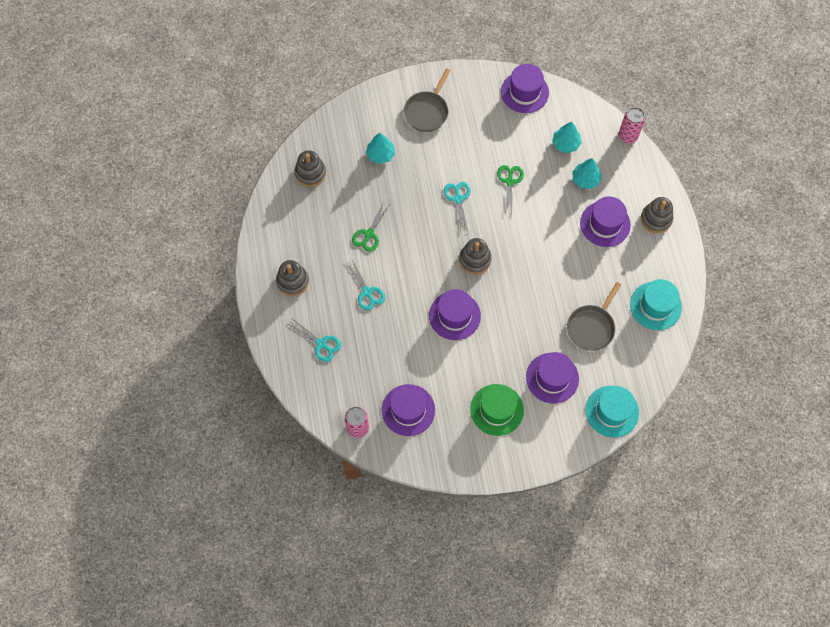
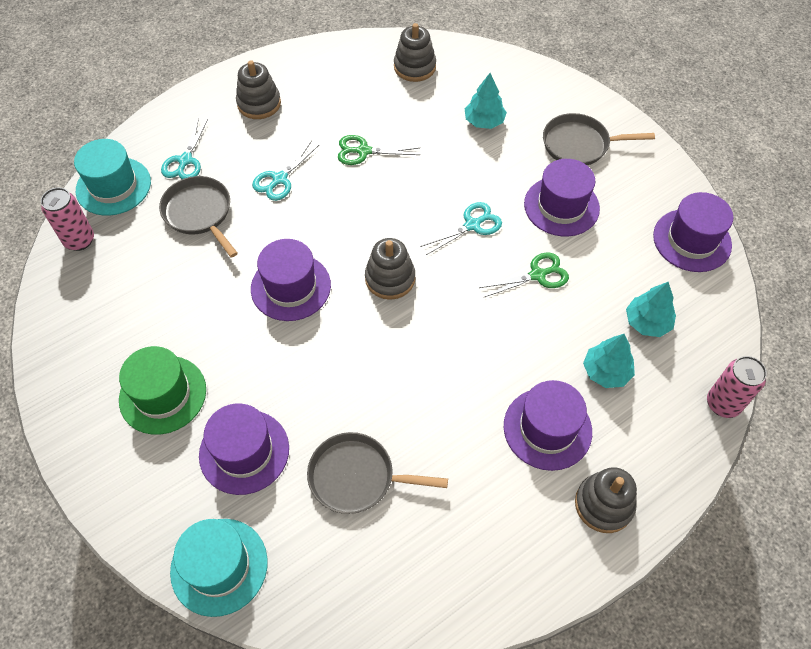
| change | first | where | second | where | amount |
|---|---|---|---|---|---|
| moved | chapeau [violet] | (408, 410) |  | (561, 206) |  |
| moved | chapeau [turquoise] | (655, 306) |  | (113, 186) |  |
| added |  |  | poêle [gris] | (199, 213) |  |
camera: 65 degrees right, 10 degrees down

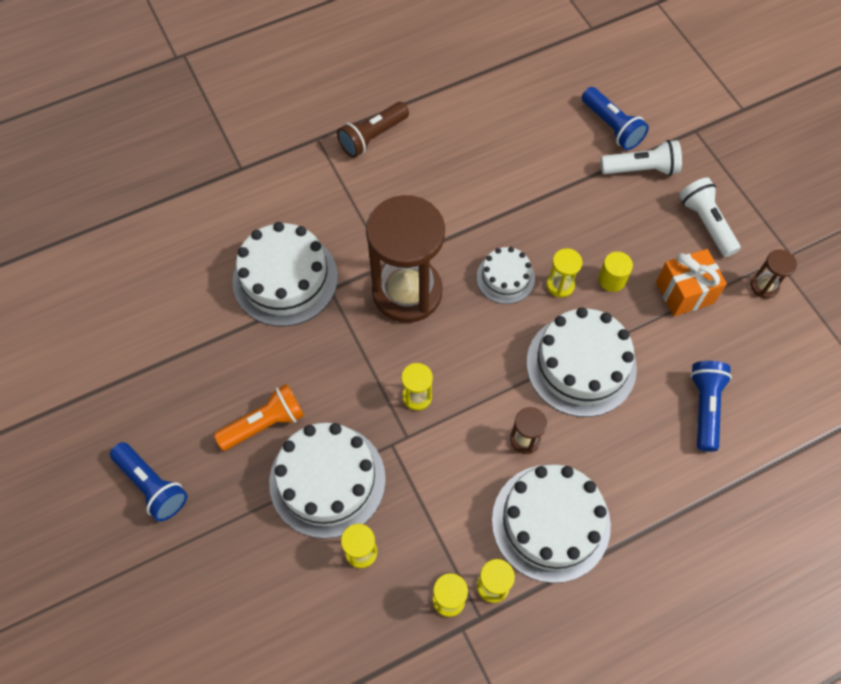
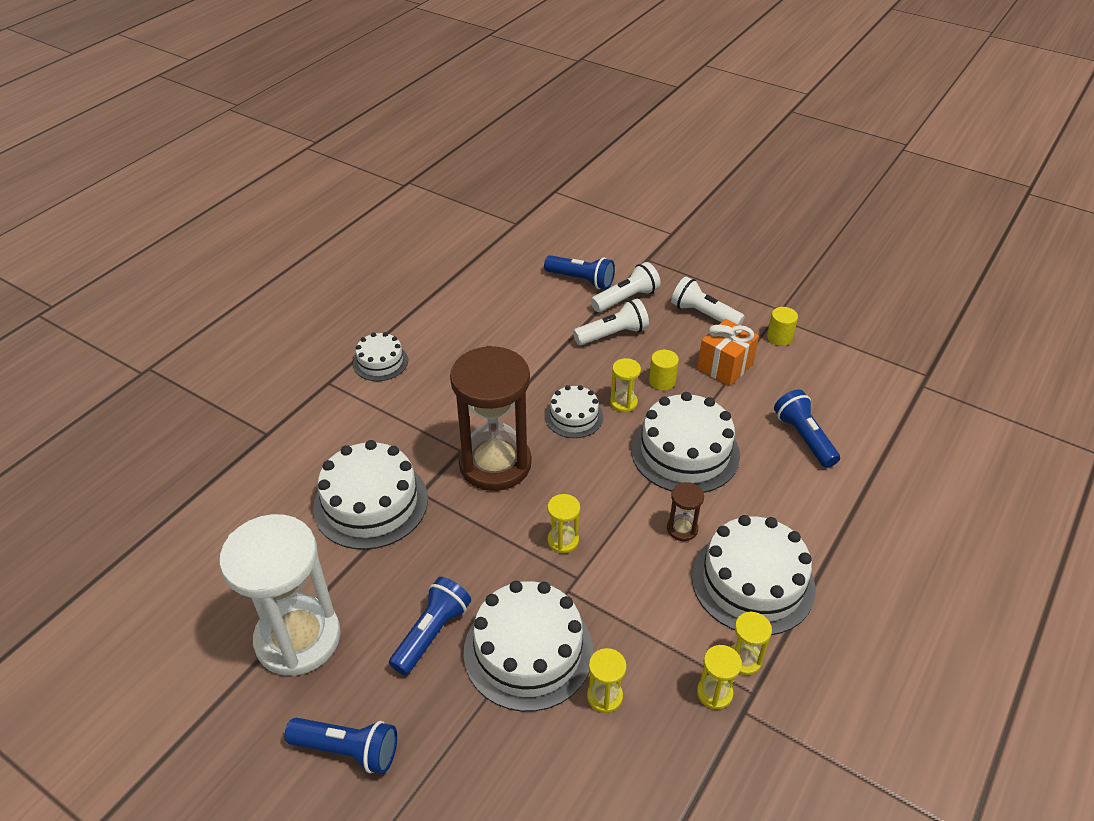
| change | first | where | second | where | amount |
|---|---|---|---|---|---|
| recoloured | lampe de poche [orange] | (264, 424) | lampe de poche [bleu] | (432, 633) |  |
| replaced | lampe de poche [marron] | (372, 137) | gâteau [blanc] | (380, 362) |  |
| replaced | sablier [marron] | (764, 286) | cylindre [jaune] | (779, 337) |  |
| added |  |  | sablier [blanc] | (298, 638) |  |
| added |  |  | lampe de poche [blanc] | (612, 334) |  |
camera: 30 degrees left, 20 degrees down

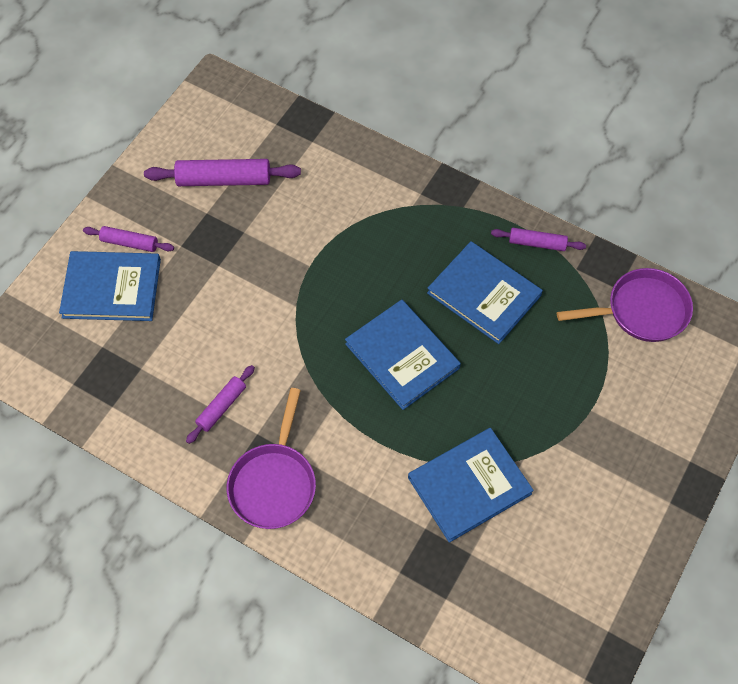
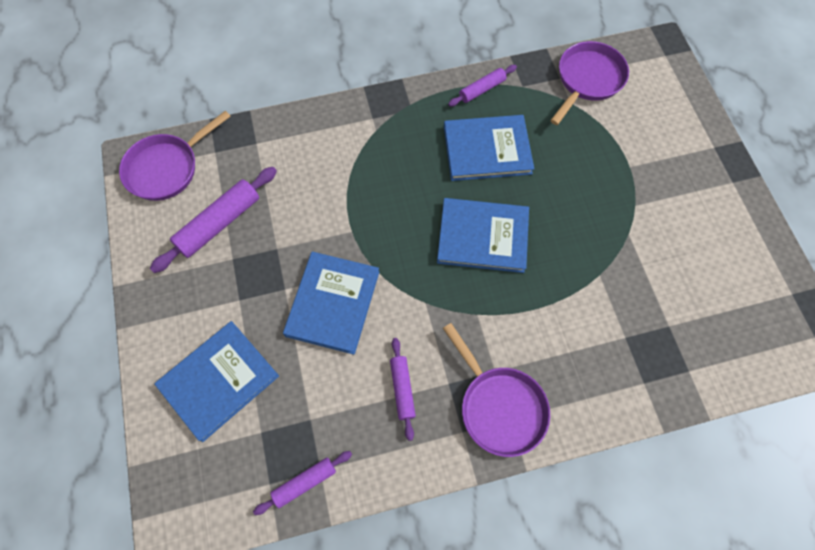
| change | first | where | second | where | amount |
|---|---|---|---|---|---|
| moved | rouleau à pâtisserie [violet] | (129, 243) |  | (304, 482) |  |
| moved | livre [bleu] | (469, 485) |  | (333, 303) |  |
| added |  |  | poêle [violet] | (167, 168) |  |
camera: 45 degrees left, 5 degrees up

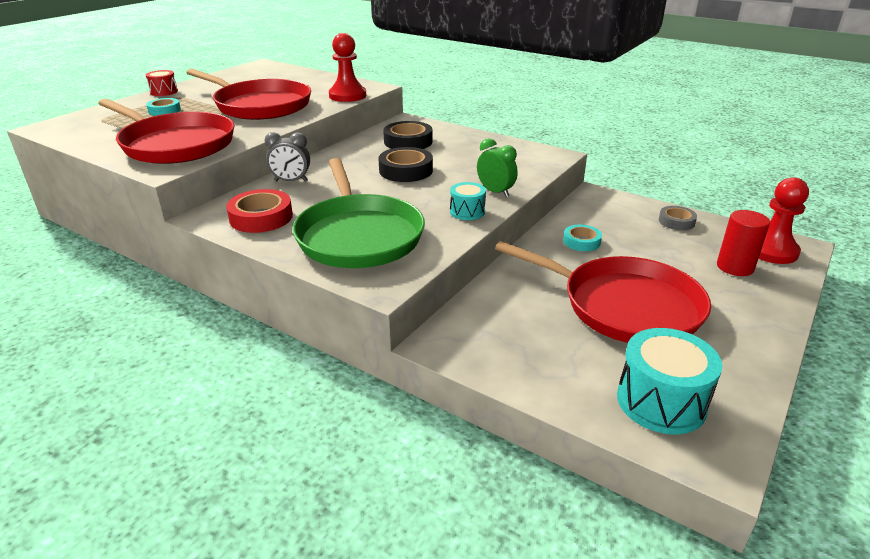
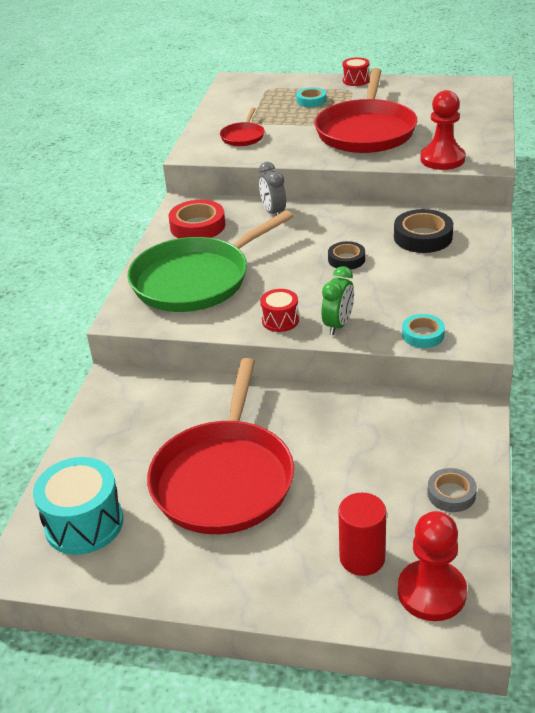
| change | first | where | second | where | amount |
|---|---|---|---|---|---|
| resized | poêle [rouge] | (175, 144) |  | (243, 136) | x0.45 |
| resized | ruban adhésif [noir] | (406, 170) |  | (346, 259) | x0.62 |
| recoloured | tambour [turquoise] | (467, 212) | tambour [rouge] | (280, 320) |  |
| moved | ruban adhésif [turquoise] | (581, 241) |  | (423, 335) |  |
camera: 70 degrees right, 5 degrees up

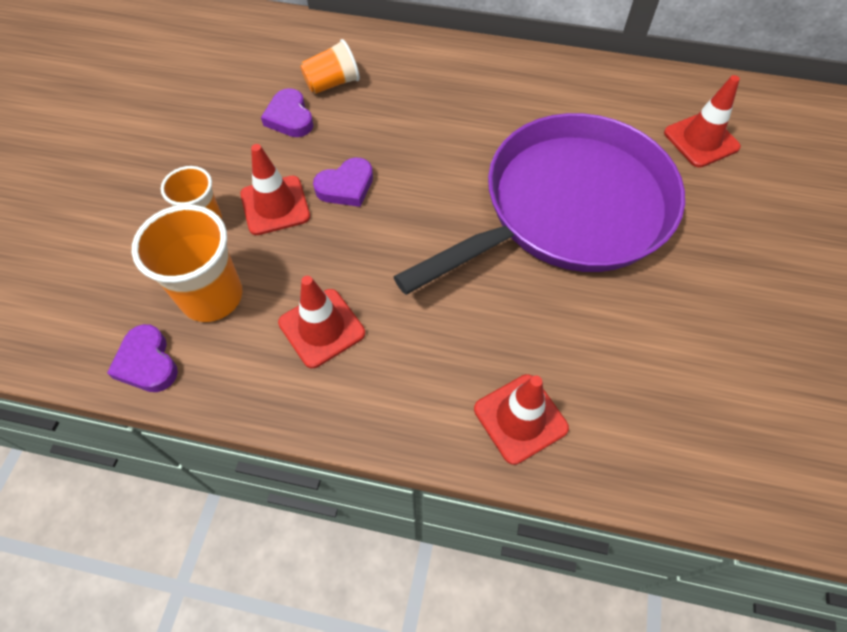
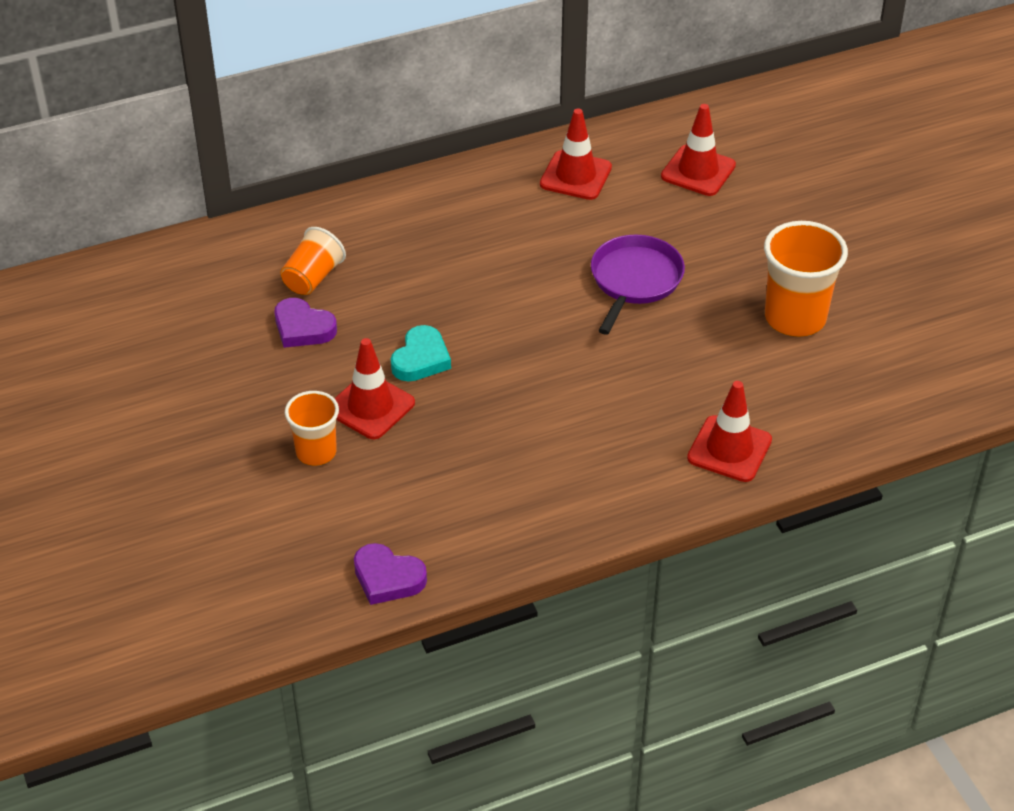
| change | first | where | second | where | amount |
|---|---|---|---|---|---|
| moved | gobelet [orange] | (212, 296) |  | (795, 318) |  |
| moved | cône de chantier [rouge] | (322, 328) |  | (575, 176) |  |
| recoloured | cœur [violet] | (346, 186) | cœur [turquoise] | (421, 359) |  |
| resized | poêle [violet] | (569, 208) |  | (634, 280) | x0.47 |
camera: 35 degrees left, 15 degrees down

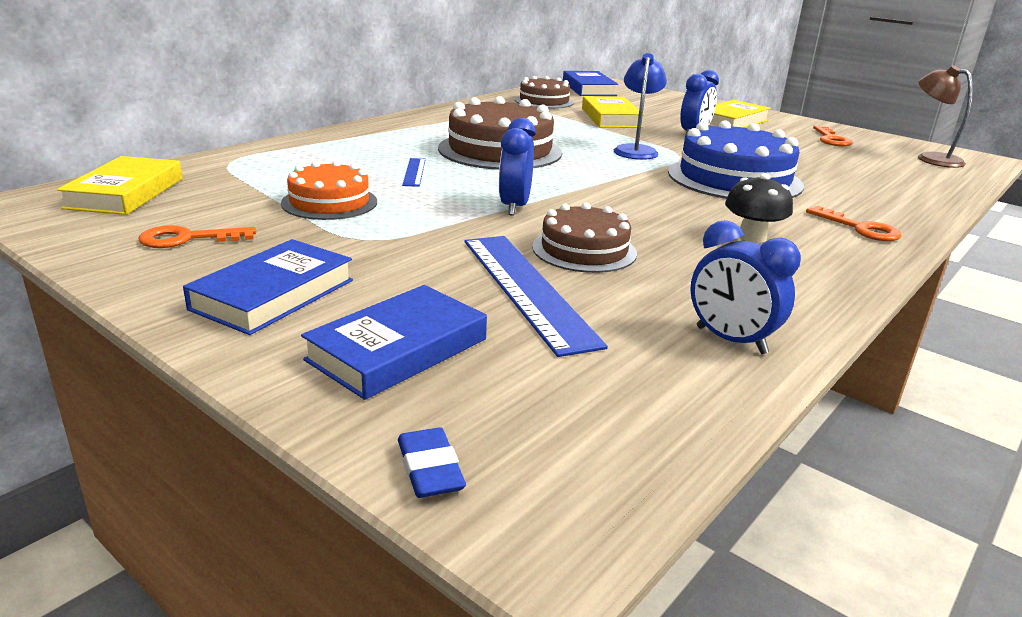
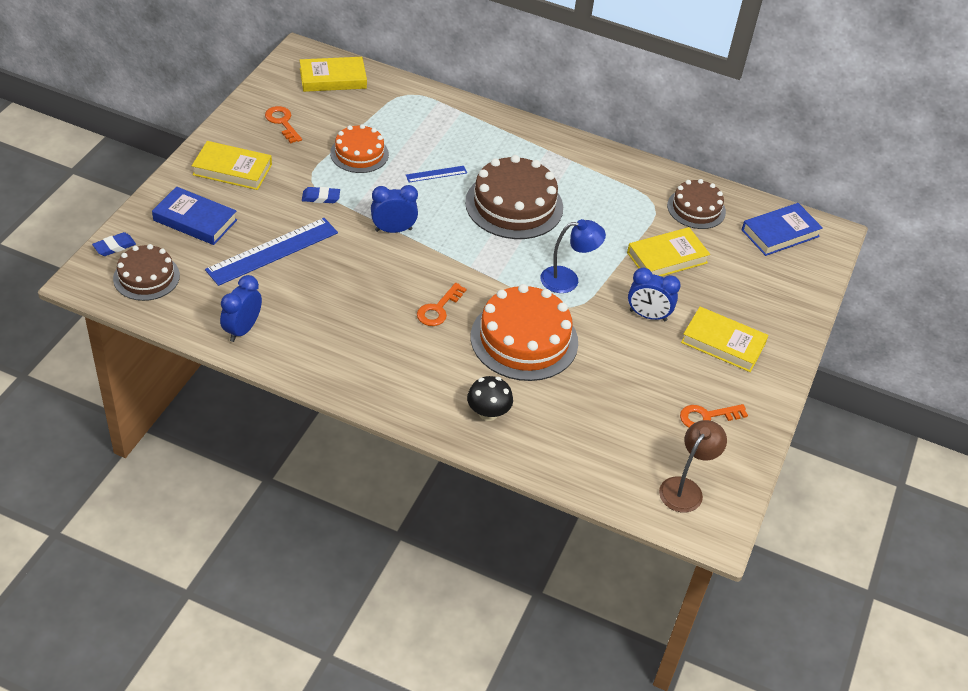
| change | first | where | second | where | amount |
|---|---|---|---|---|---|
| recoloured | livre [bleu] | (273, 294) | livre [jaune] | (232, 169) |  |
| moved | gâteau [marron] | (584, 250) |  | (146, 277) |  |
| recoloured | gâteau [bleu] | (734, 179) | gâteau [orange] | (524, 339) |  |
| moved | champignon [noir] | (752, 237) |  | (488, 413) |  |
| moved | clé [orange] | (859, 228) |  | (438, 309) |  |
| added |  |  | gomme [bleu] | (321, 197) |  |
camera: 70 degrees right, 20 degrees up

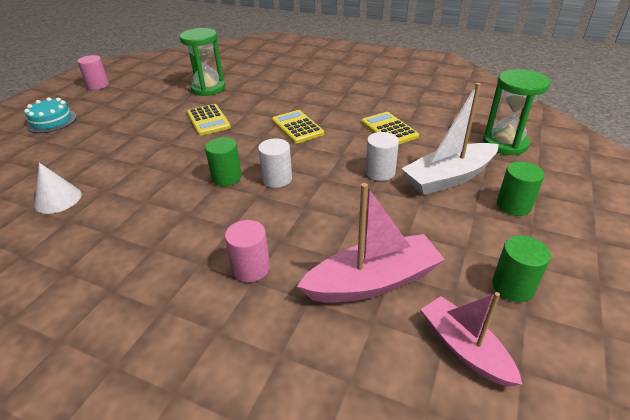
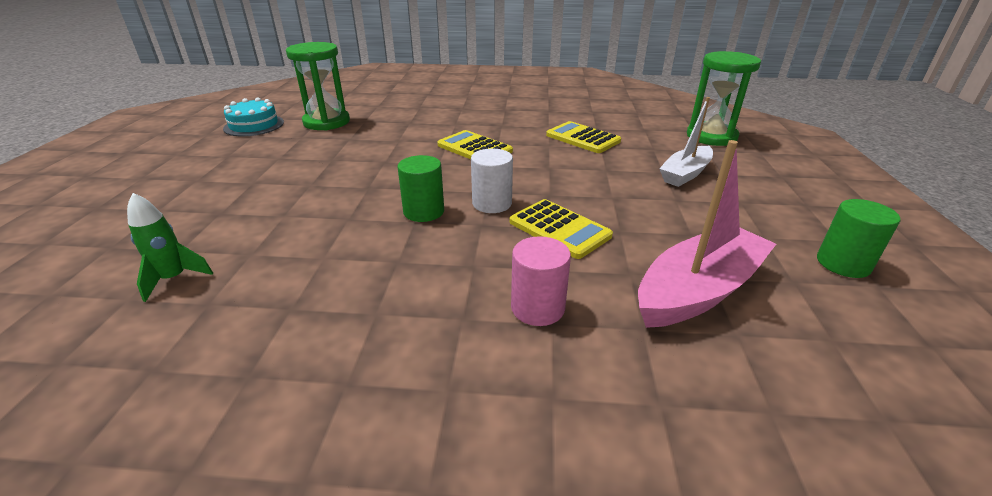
| change | first | where | second | where | amount |
|---|---|---|---|---|---|
| moved | gâteau [turquoise] | (51, 121) |  | (254, 125) |  |
| replaced | cône [blanc] | (58, 199) | fusée [vert] | (174, 279) |  |
| removed | cylindre [rose] | (98, 85) |  |  |  |
| moved | calculatrice [jaune] | (208, 120) |  | (559, 229) |  |
| removed | cylindre [blanc] | (380, 172) |  |  |  |
| resized | bateau [blanc] | (449, 178) |  | (685, 174) | x0.66 |
| removed | bateau [rose] | (464, 348) |  |  |  |
| removed | cylindre [vert] | (513, 205) |  |  |  |
camera: 20 degrees left, 5 degrees down

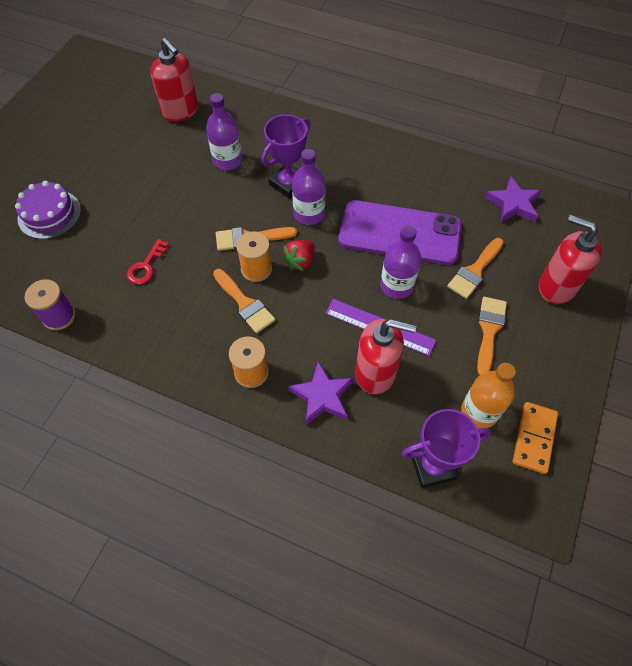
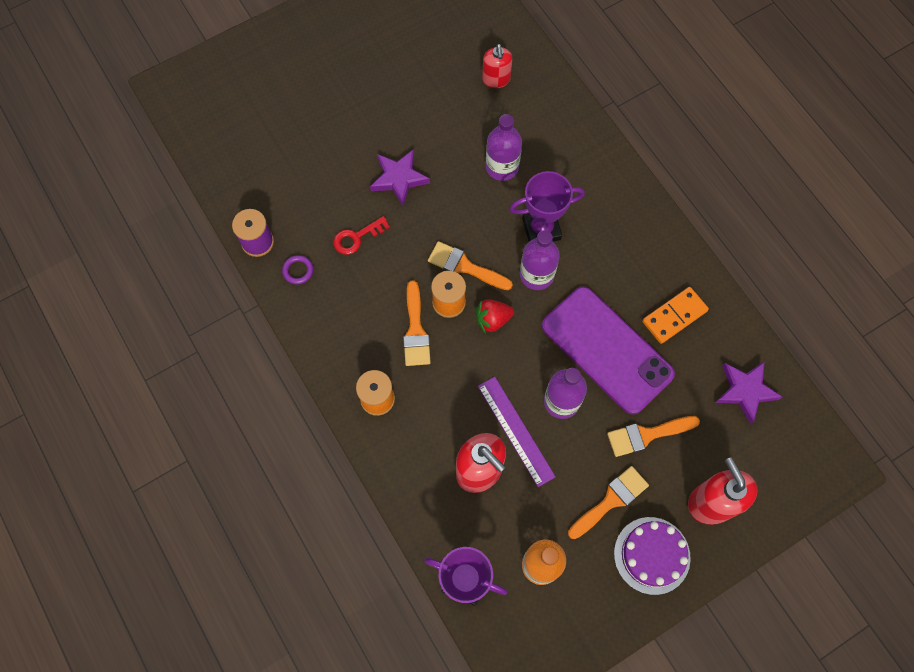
| change | first | where | second | where | amount |
|---|---|---|---|---|---|
| moved | gâteau [violet] | (49, 214) |  | (652, 555) |  |
| resized | distributeur de savon [rouge] | (180, 111) |  | (496, 79) | x0.63 |
| moved | étoile [violet] | (322, 396) |  | (399, 178) |  |
| moved | domino [orange] | (534, 438) |  | (674, 316) |  |
| added |  |  | anneau [violet] | (298, 270) |  |
camera: 35 degrees right, 10 degrees up

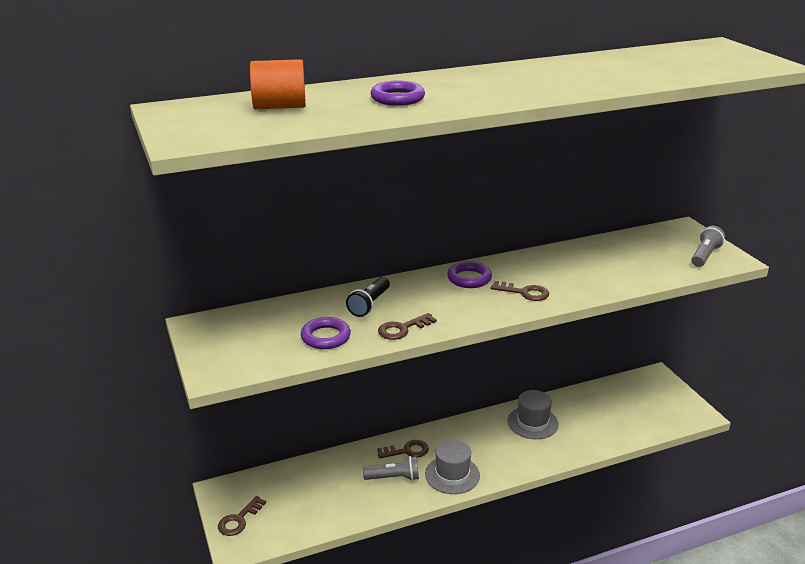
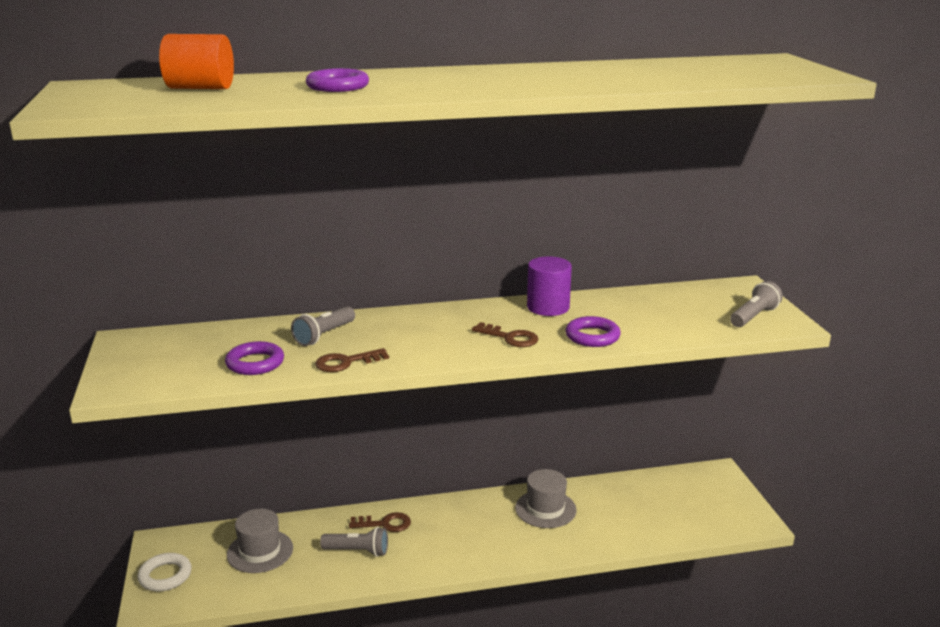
| change | first | where | second | where | amount |
|---|---|---|---|---|---|
| replaced | clé [marron] | (239, 520) | anneau [blanc] | (165, 576) |  |
| recoloured | lampe de poche [noir] | (369, 304) | lampe de poche [gris] | (324, 335) |  |
| moved | chapeau [gris] | (452, 475) |  | (260, 551) |  |
| moved | anneau [violet] | (469, 278) |  | (592, 336) |  |
| added |  |  | cylindre [violet] | (548, 307) |  |
camera: 10 degrees right, 5 degrees down

